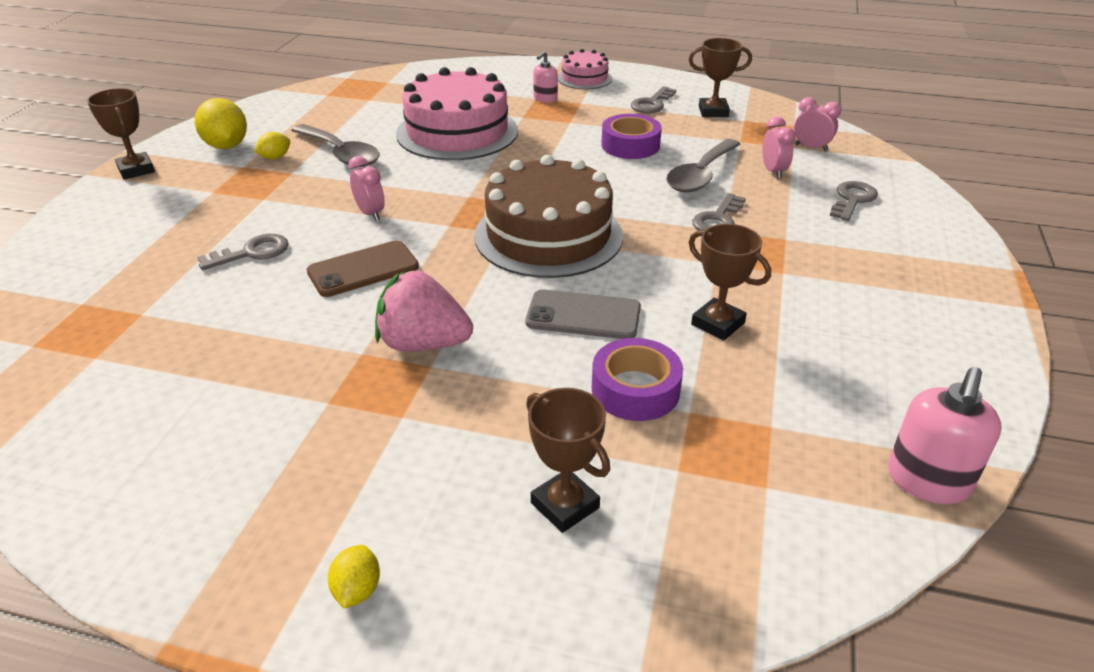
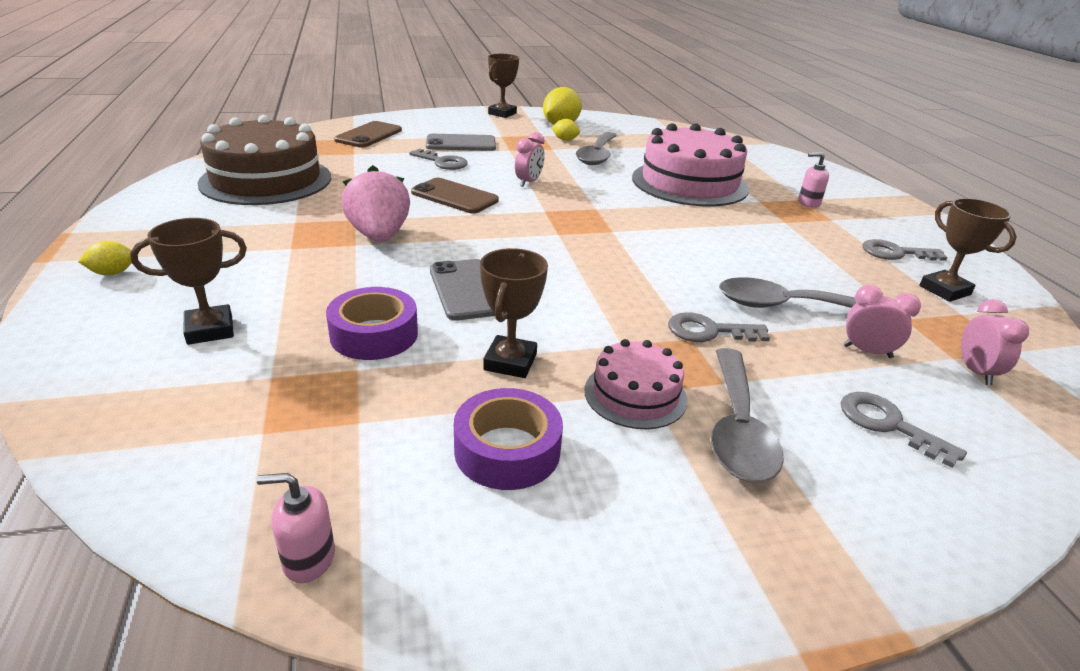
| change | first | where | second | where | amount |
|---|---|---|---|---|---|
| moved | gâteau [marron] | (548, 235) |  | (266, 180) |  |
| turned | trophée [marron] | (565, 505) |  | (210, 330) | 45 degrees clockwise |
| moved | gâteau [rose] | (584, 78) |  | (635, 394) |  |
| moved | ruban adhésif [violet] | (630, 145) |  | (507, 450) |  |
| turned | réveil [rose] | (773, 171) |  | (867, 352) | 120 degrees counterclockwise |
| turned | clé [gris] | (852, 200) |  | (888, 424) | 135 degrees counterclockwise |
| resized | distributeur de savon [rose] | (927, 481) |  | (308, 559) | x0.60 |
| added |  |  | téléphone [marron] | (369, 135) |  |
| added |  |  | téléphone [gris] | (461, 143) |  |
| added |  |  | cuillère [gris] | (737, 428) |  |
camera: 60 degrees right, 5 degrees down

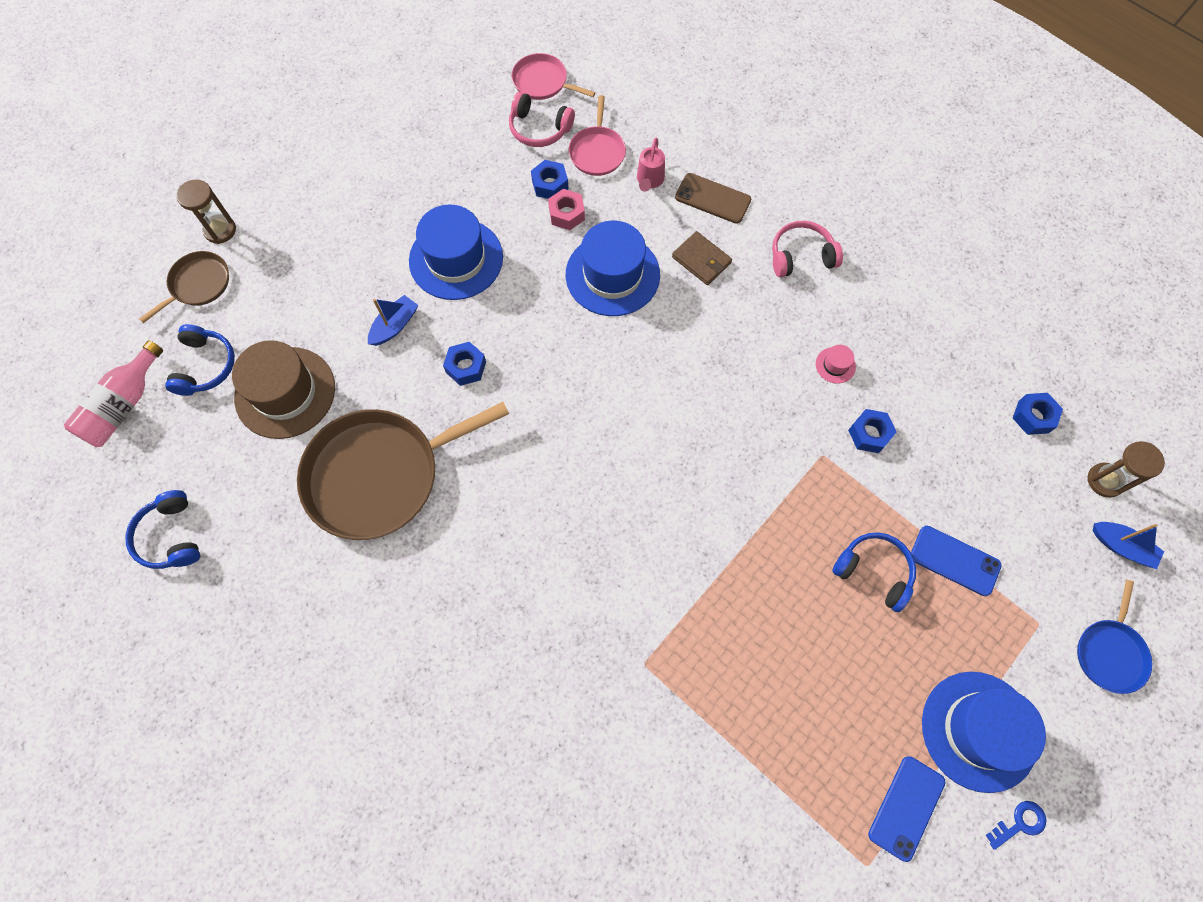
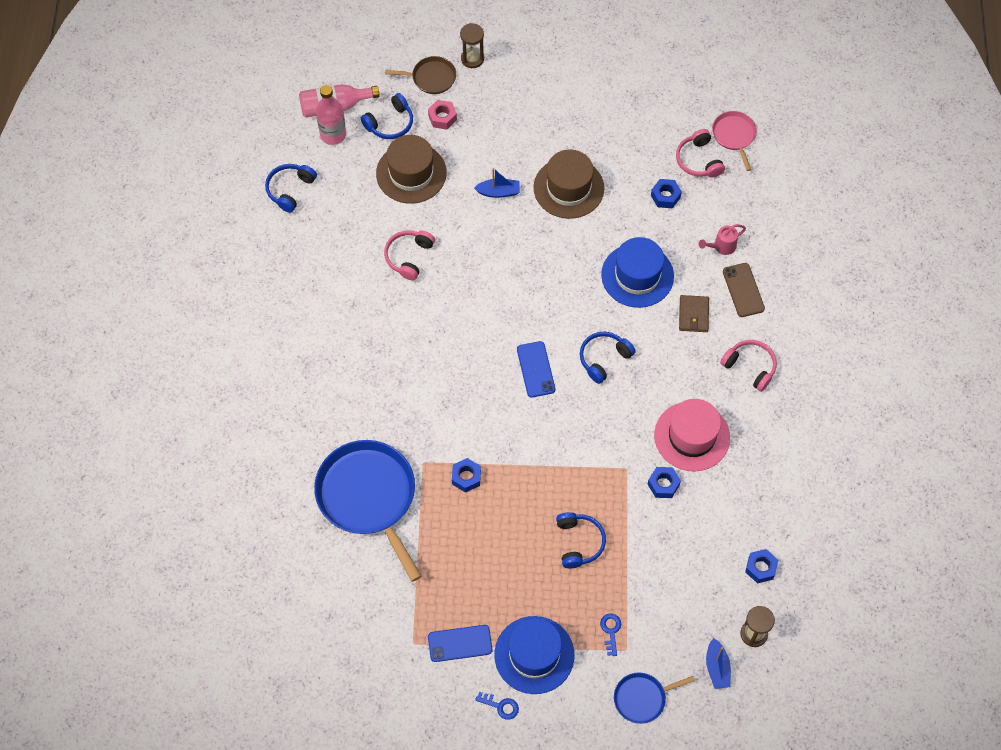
| change | first | where | second | where | amount |
|---|---|---|---|---|---|
| replaced | poêle [marron] | (380, 475) | casque audio [rose] | (408, 257) |  |
| recoloured | chapeau [bleu] | (456, 259) | chapeau [marron] | (568, 188) |  |
| moved | écrou [bleu] | (466, 367) |  | (466, 477) |  |
| moved | écrou [rose] | (566, 214) |  | (442, 117) |  |
| removed | poêle [rose] | (597, 152) |  |  |  |
| resized | chapeau [rose] | (835, 365) |  | (692, 436) | x2.46 |
| moved | téléphone [bleu] | (954, 561) |  | (535, 369) |  |
| added |  |  | poêle [bleu] | (368, 497) |  |
| added |  |  | bouteille [rose] | (333, 134) |  |
| added |  |  | casque audio [bleu] | (604, 358) |  |
| added |  |  | clé [bleu] | (611, 631) |  |
camera: 50 degrees right, 5 degrees down

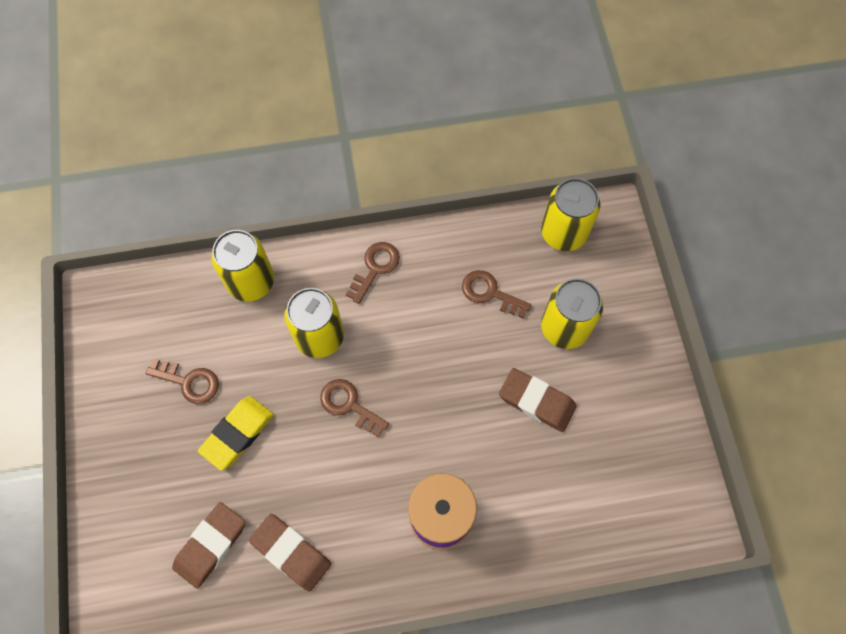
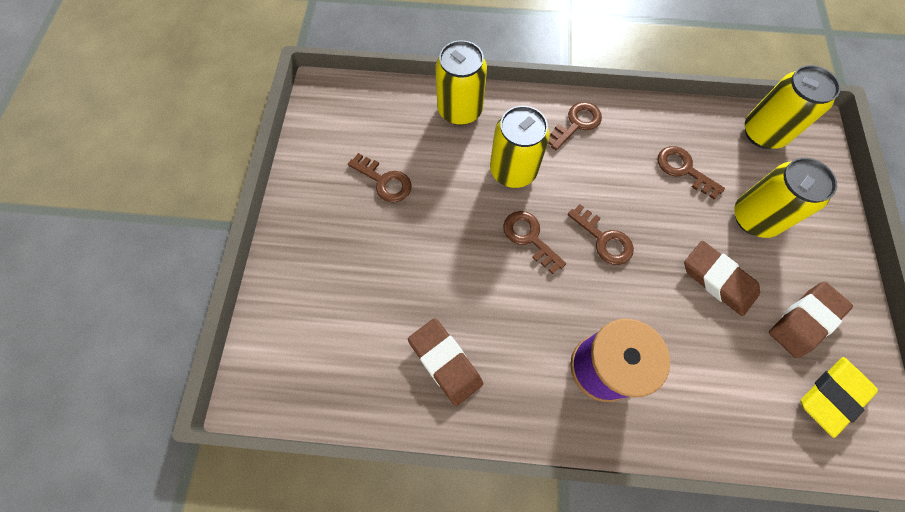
| change | first | where | second | where | amount |
|---|---|---|---|---|---|
| moved | gomme [marron] | (211, 545) |  | (804, 321) |  |
| moved | gomme [jaune] | (237, 434) |  | (831, 396) |  |
| added |  |  | clé [marron] | (604, 239) |  |
camera: 15 degrees right, 0 degrees up

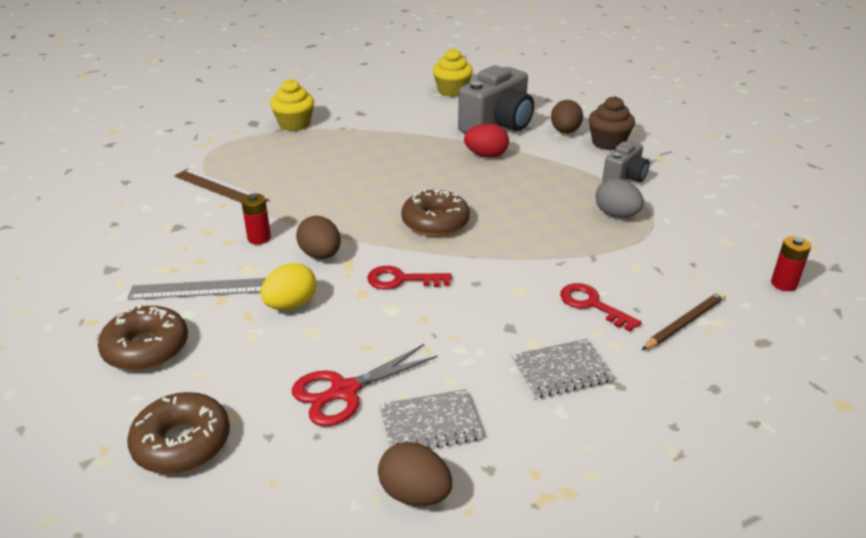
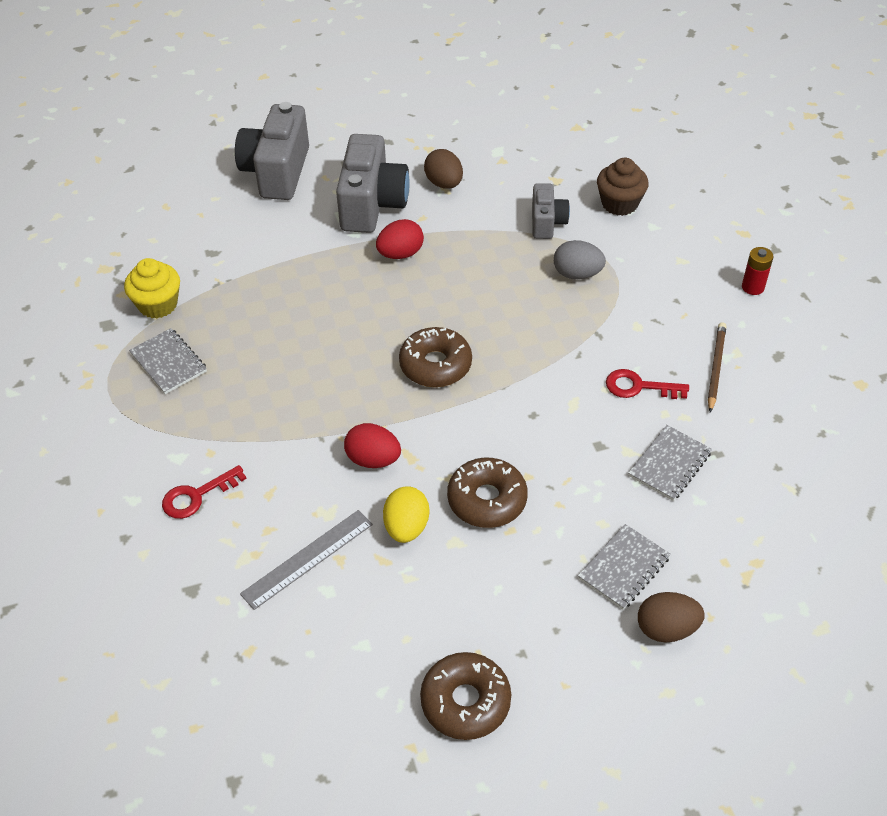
| change | first | where | second | where | amount |
|---|---|---|---|---|---|
| moved | beignet [marron] | (146, 348) |  | (487, 500) |  |
| removed | règle [marron] | (220, 188) |  |  |  |
| removed | pile [rouge] | (259, 238) |  |  |  |
| removed | ciseaux [rouge] | (343, 392) |  |  |  |
| recoloured | œuf [marron] | (320, 255) | œuf [rouge] | (373, 459) |  |
| moved | clé [rouge] | (401, 280) |  | (197, 496) |  |
| replaced | muffin [jaune] | (452, 91) | appareil photo [gris] | (277, 172) |  |
| moved | muffin [marron] | (608, 143) |  | (619, 204) |  |
| added |  |  | carnet [gris] | (168, 363) |  |
camera: 35 degrees left, 15 degrees up

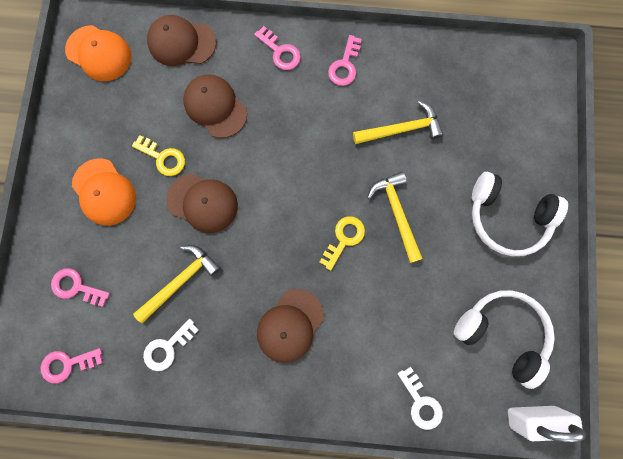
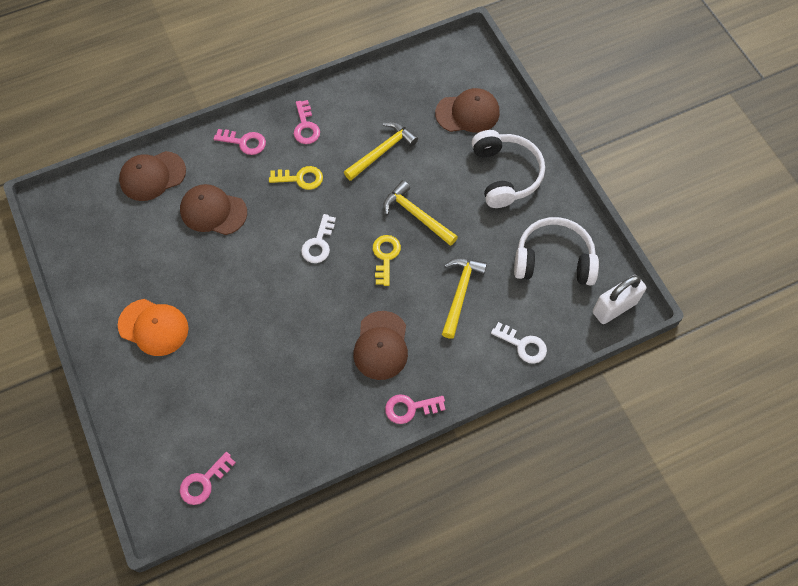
| change | first | where | second | where | amount |
|---|---|---|---|---|---|
| moved | clé [rose] | (76, 287) |  | (410, 408) |  |
| removed | casquette [orange] | (99, 53) |  |  |  |
| moved | clé [jaune] | (163, 158) |  | (300, 178) |  |
| moved | marteau [jaune] | (181, 281) |  | (460, 293) |  |
| moved | clé [blanc] | (167, 347) |  | (318, 243) |  |
| moved | casquette [marron] | (203, 203) |  | (467, 113) |  |
| turned | casque audio [blanc] | (506, 217) |  | (505, 174) | 90 degrees counterclockwise |
camera: 30 degrees left, 15 degrees down

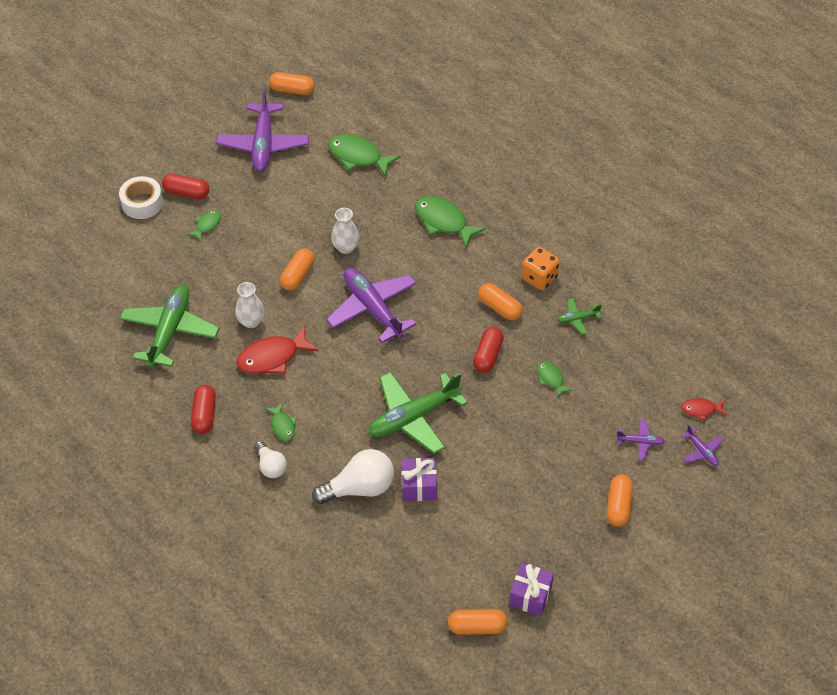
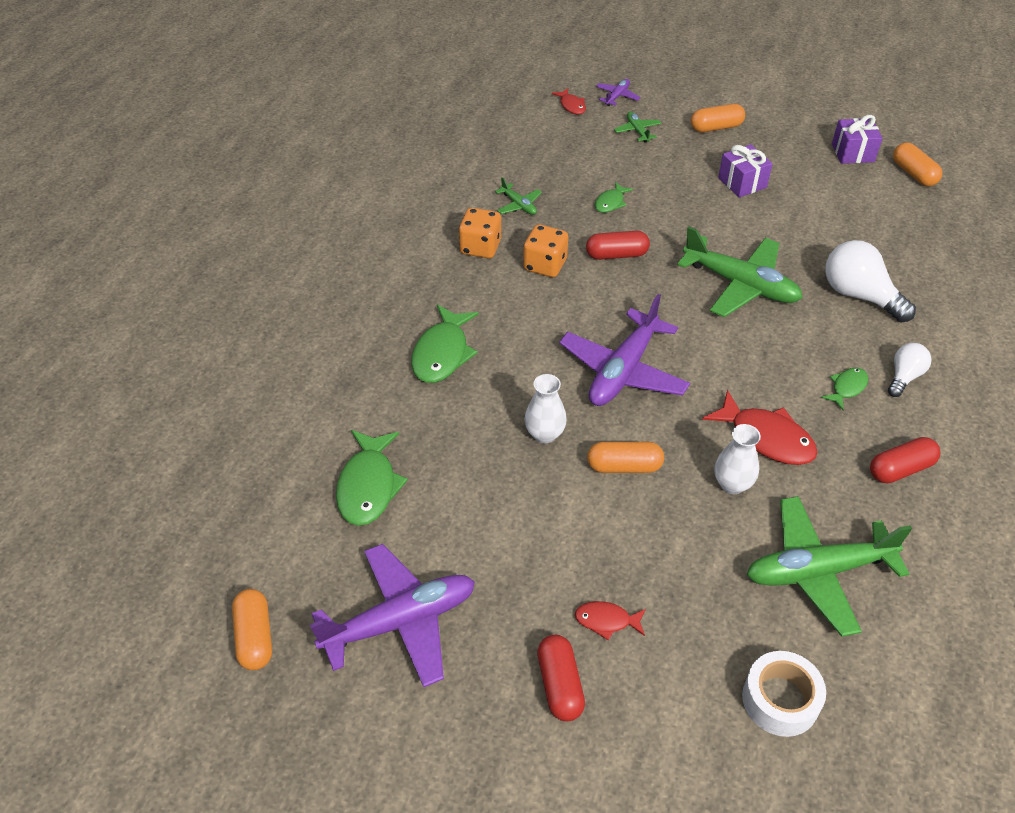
| change | first | where | second | where | amount |
|---|---|---|---|---|---|
| moved | ruban adhésif [blanc] | (142, 203) |  | (780, 700) |  |
| recoloured | poisson [vert] | (207, 225) | poisson [rouge] | (606, 621) |  |
| moved | cadeau [violet] | (419, 486) |  | (742, 183) |  |
| replaced | gélule [orange] | (499, 308) | dé [orange] | (545, 265) |  |
| recoloured | avion [violet] | (640, 442) | avion [vert] | (637, 131) |  |
camera: 115 degrees left, 5 degrees down

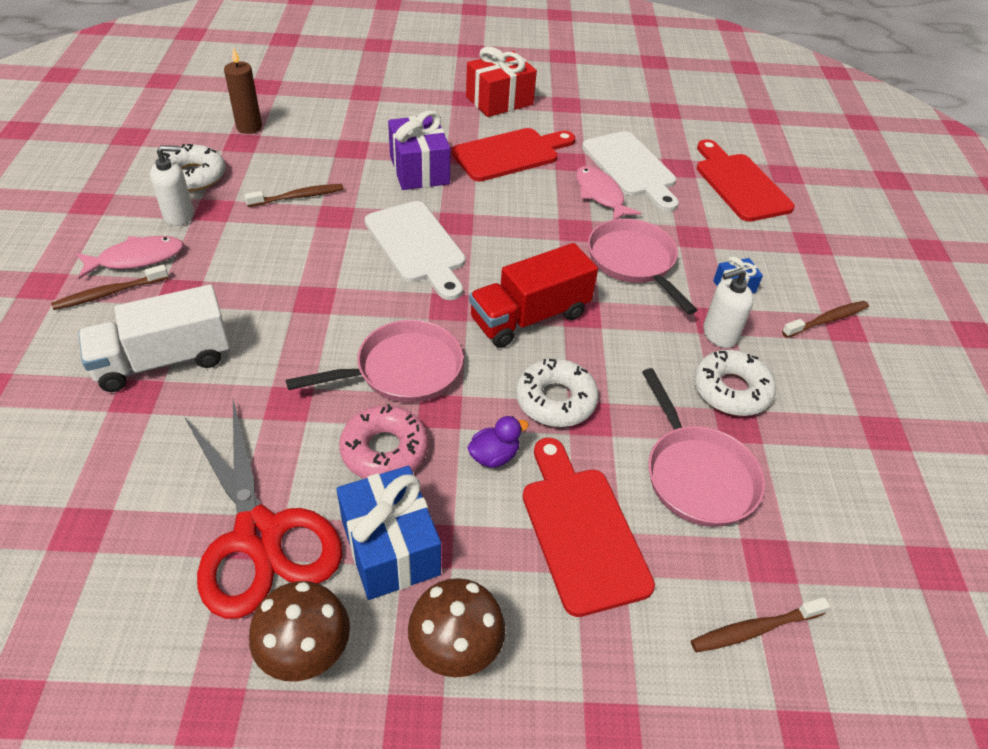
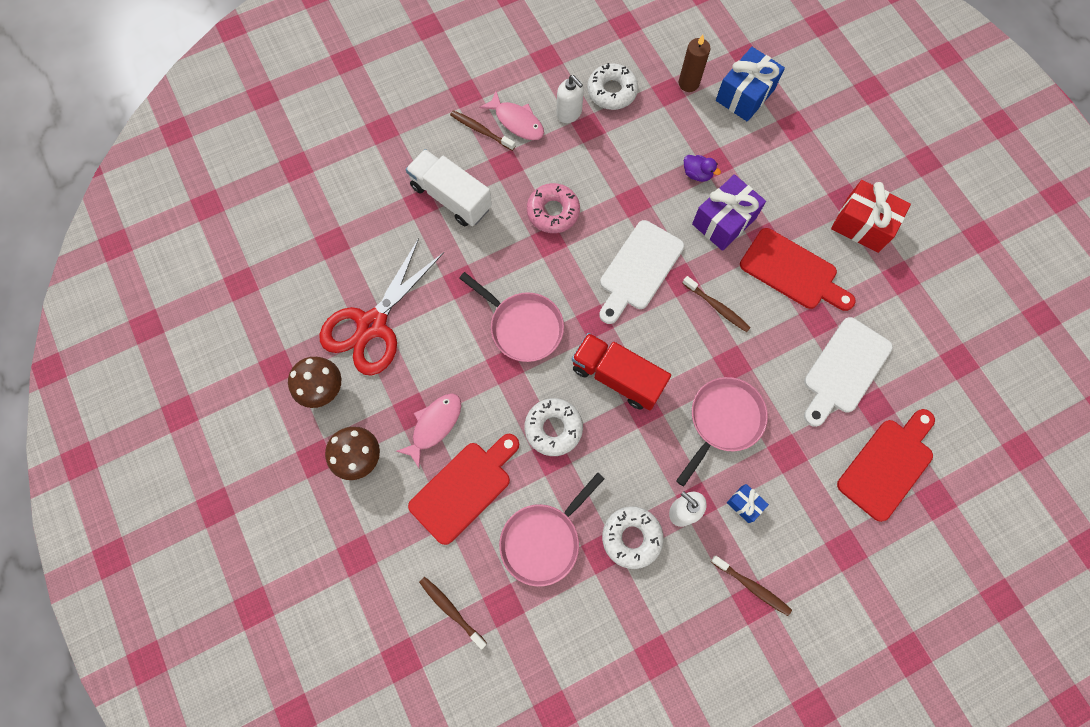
| change | first | where | second | where | amount |
|---|---|---|---|---|---|
| moved | brosse à dents [marron] | (298, 197) |  | (717, 307) |  |
| moved | cadeau [bleu] | (390, 548) |  | (745, 95) |  |
| moved | beignet [rose] | (384, 450) |  | (553, 212) |  |
| moved | canard [violet] | (494, 456) |  | (697, 174) |  |
| moved | poisson [rose] | (600, 195) |  | (434, 425) |  |
camera: 65 degrees right, 25 degrees up

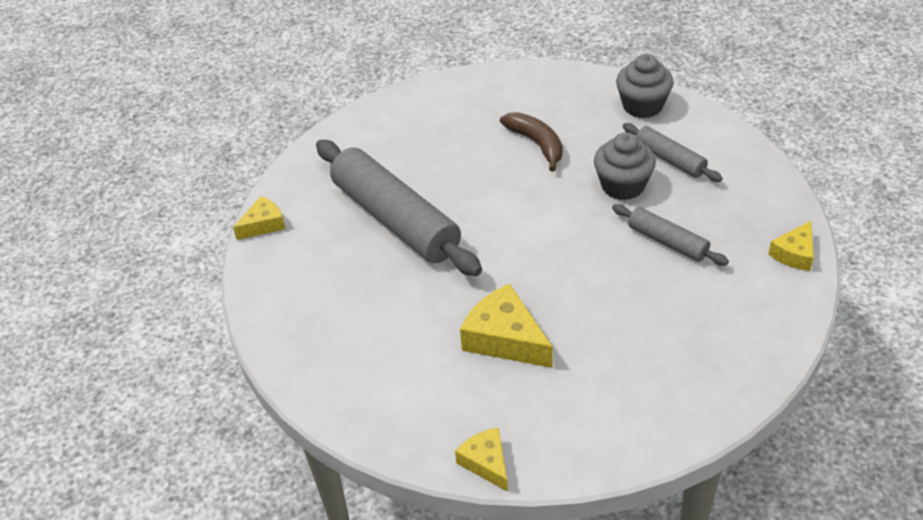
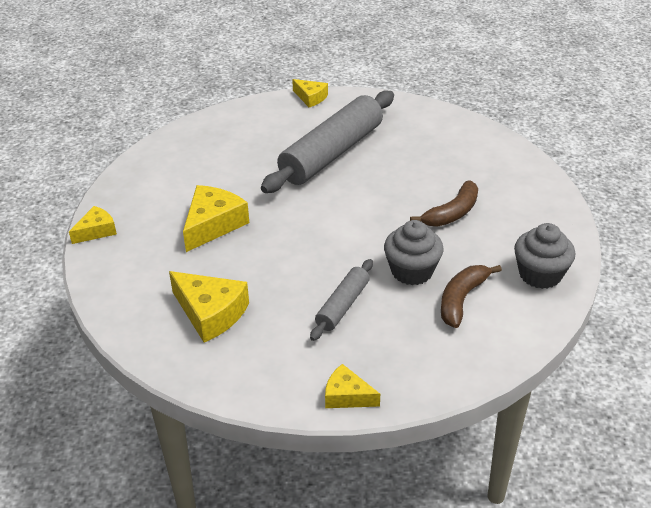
| change | first | where | second | where | amount |
|---|---|---|---|---|---|
| replaced | rouleau à pâtisserie [gris] | (670, 159) | banane [marron] | (462, 299) |  |
| added |  |  | fromage [jaune] | (210, 313) |  |
camera: 75 degrees right, 5 degrees down

